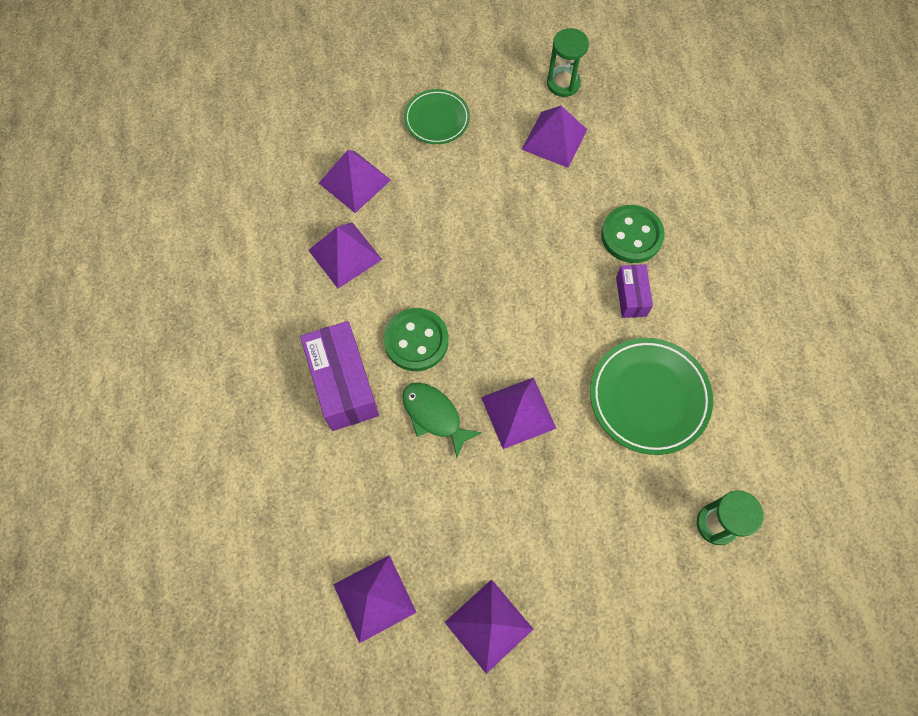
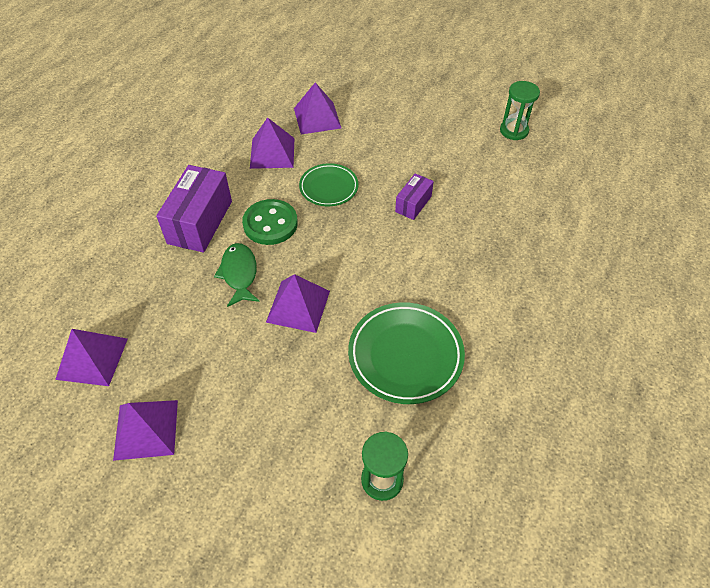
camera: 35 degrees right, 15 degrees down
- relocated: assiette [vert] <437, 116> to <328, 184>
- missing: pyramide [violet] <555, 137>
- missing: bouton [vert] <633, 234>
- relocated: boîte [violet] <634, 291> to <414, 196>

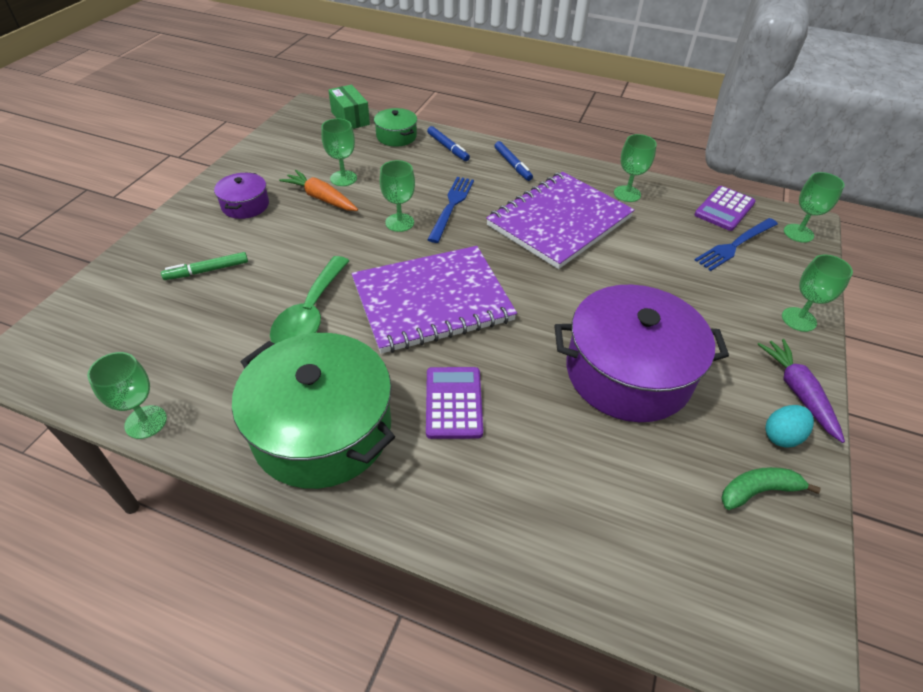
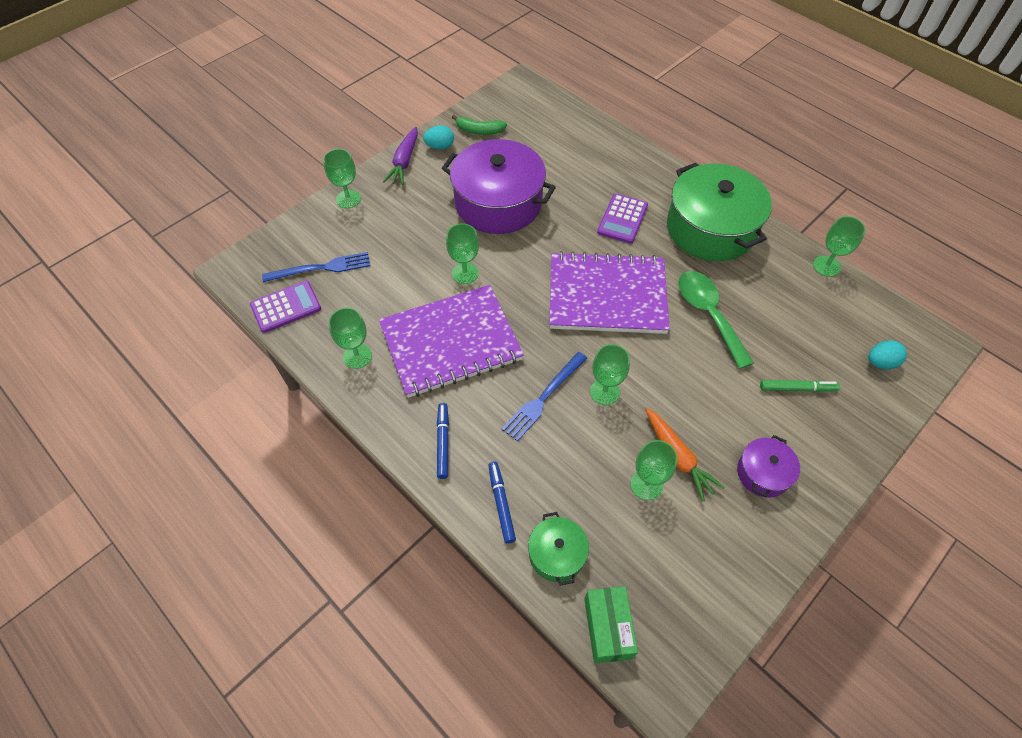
camera: 155 degrees left, 10 degrees up
- spun: cuillère [vert] <309, 300> = <716, 320> 60 degrees counterclockwise
- relocated: verre à pied [vert] <814, 207> to <462, 253>
- appeared: œuf [turquoise] <887, 355>

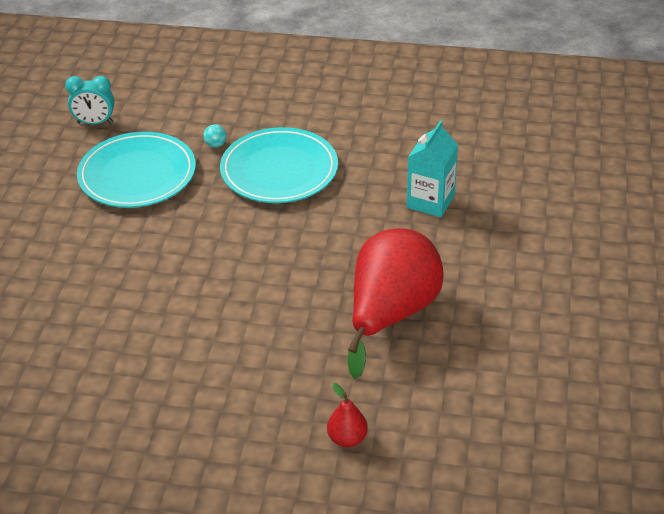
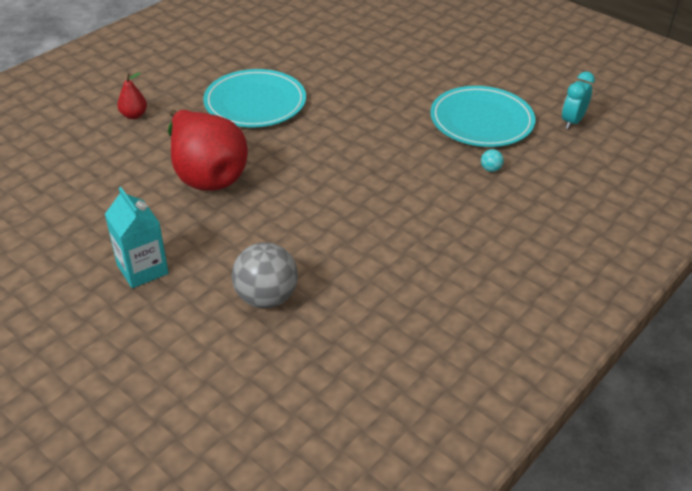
camera: 120 degrees right, 0 degrees up
- relocated: assiette [turquoise] <279, 165> to <254, 98>
- relocated: brique de lait [turquoise] <432, 169> to <137, 237>
- appeared: balle [gris] <265, 275>

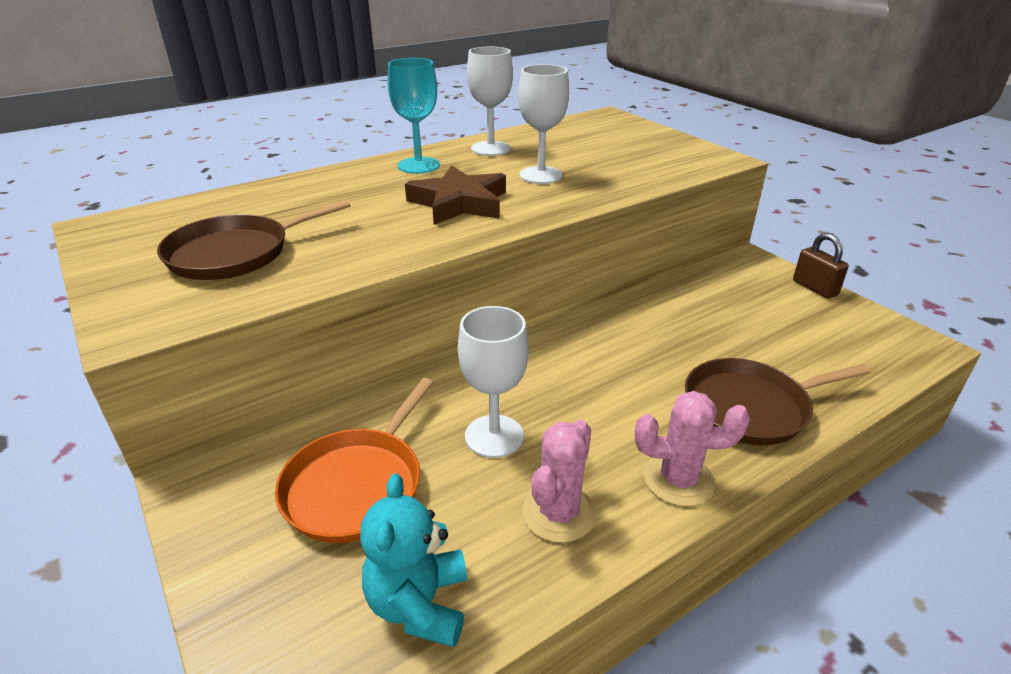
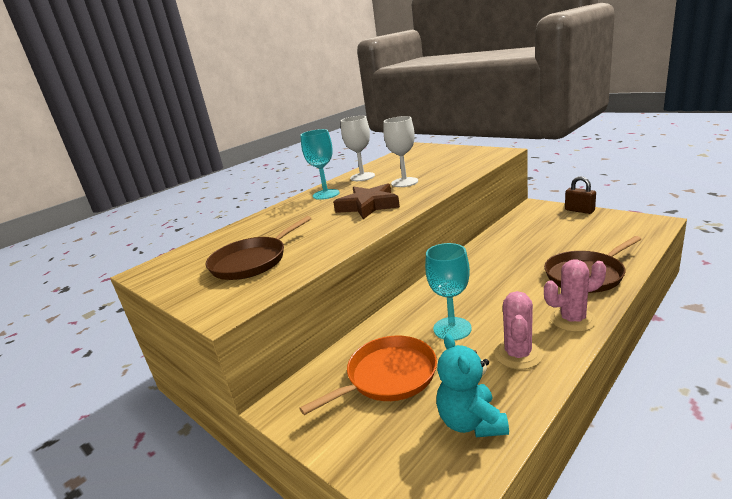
camera: 10 degrees left, 10 degrees down
- spun: poêle [orange] <354, 460> = <368, 375> 135 degrees counterclockwise
- colour: verre à pied [blanc] <493, 382> to verre à pied [turquoise] <448, 291>

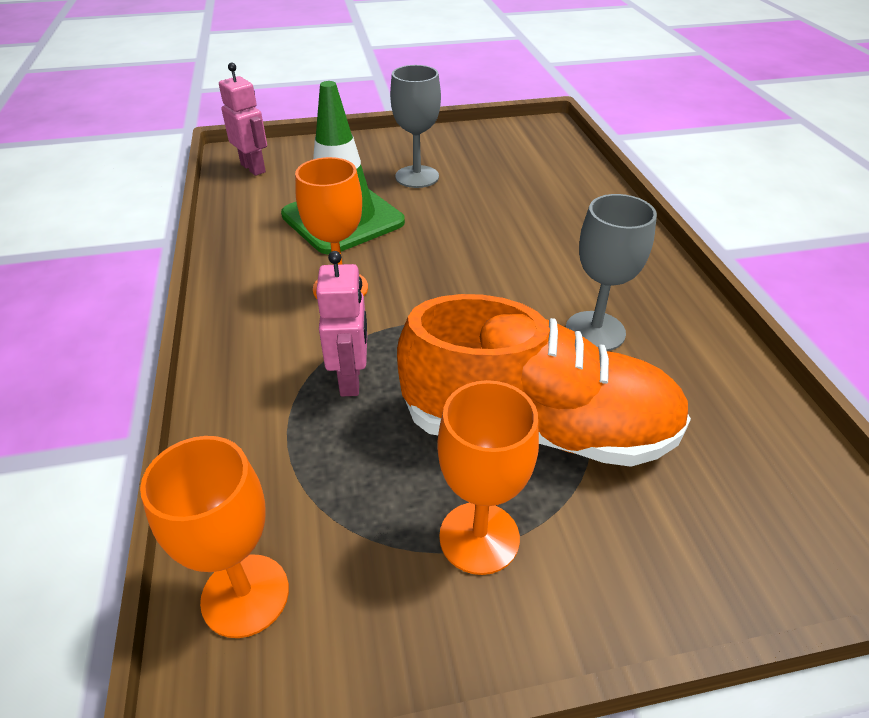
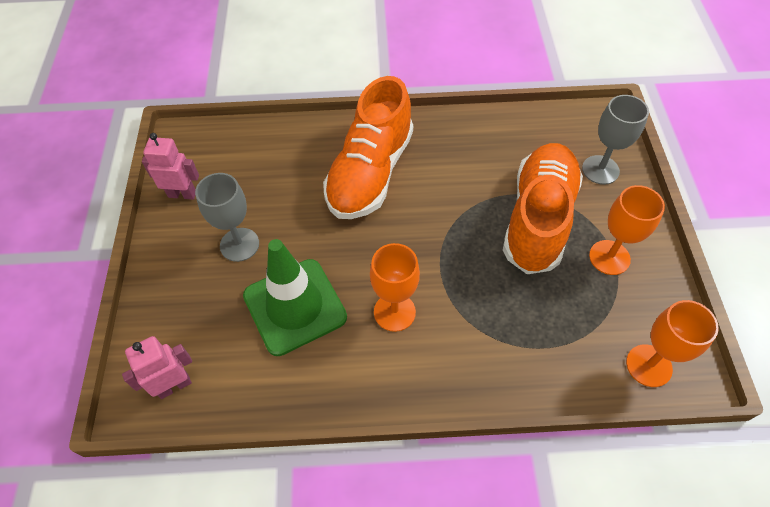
camera: 80 degrees left, 15 degrees up
- relocated: robot [rose] <341, 323> to <170, 166>
- relocated: verre à pied [gris] <611, 272> to <615, 140>
- appeared: chaussure [orange] <368, 147>

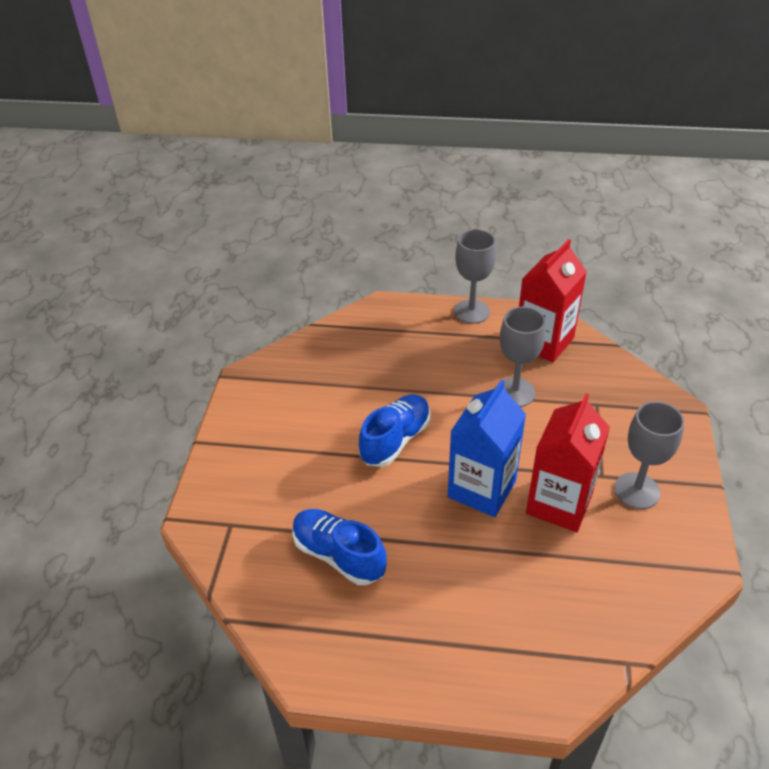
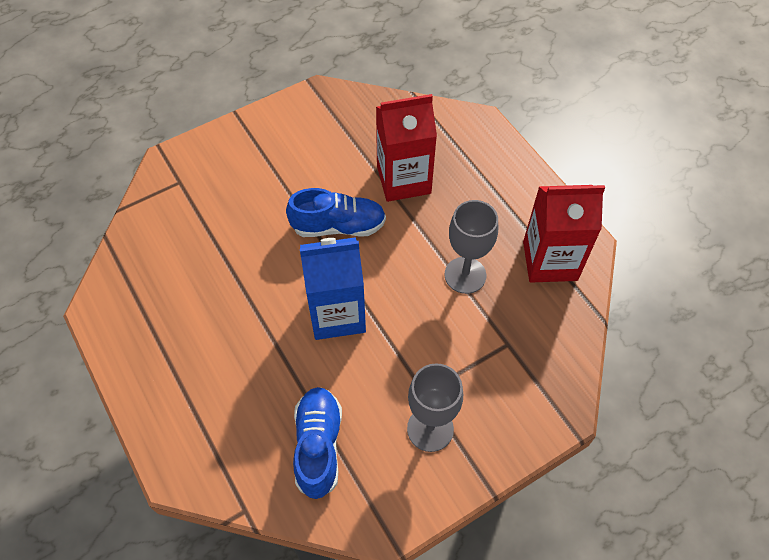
camera: 50 degrees right, 15 degrees up
- relocated: chaussure [bleu] <339, 547> to <317, 443>
- missing: verre à pied [gris] <475, 276>
- relocated: brique de lait [rouge] <568, 462> to <406, 148>

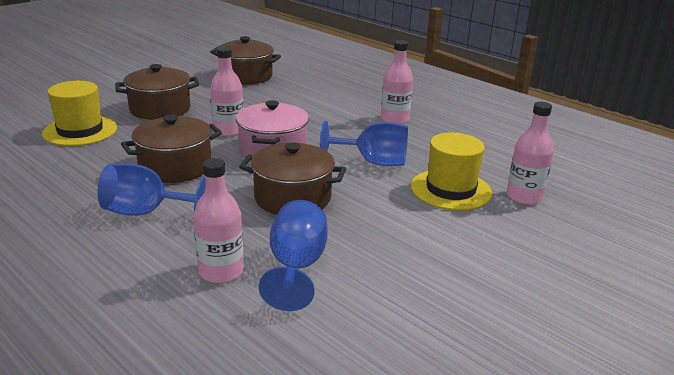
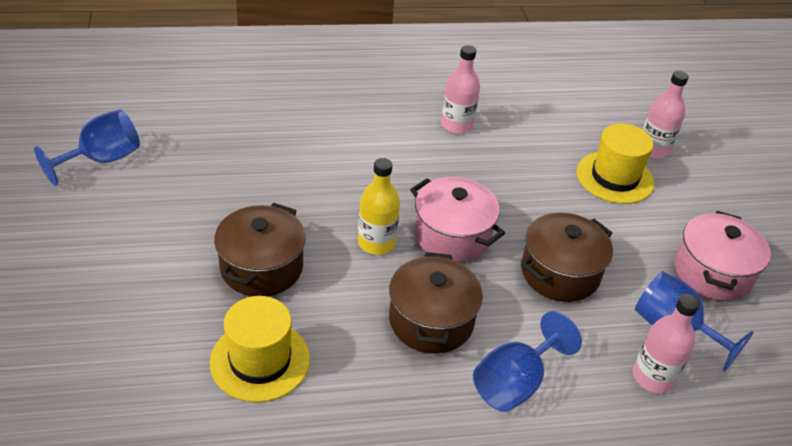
camera: 55 degrees left, 15 degrees up
- missing: marmite [marron] <245, 60>
- colour: bouteille [rose] <226, 91> to bouteille [jaune] <379, 206>
- relocated: verre à pied [bleu] <364, 143> to <87, 147>
- appeared: marmite [rose] <722, 256>

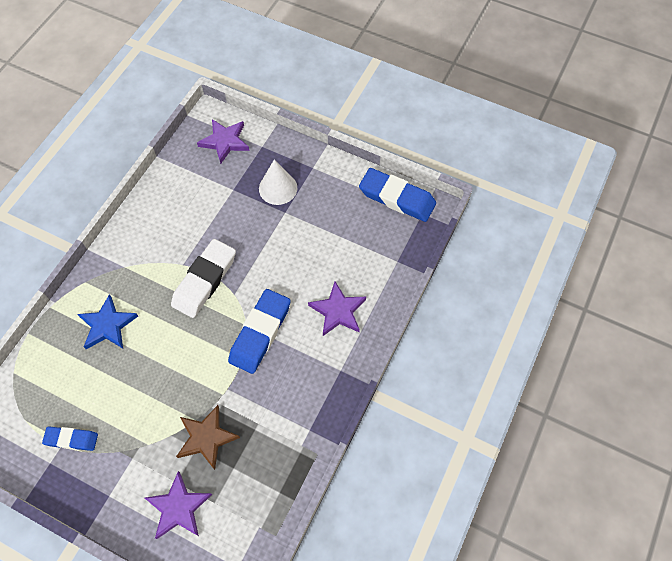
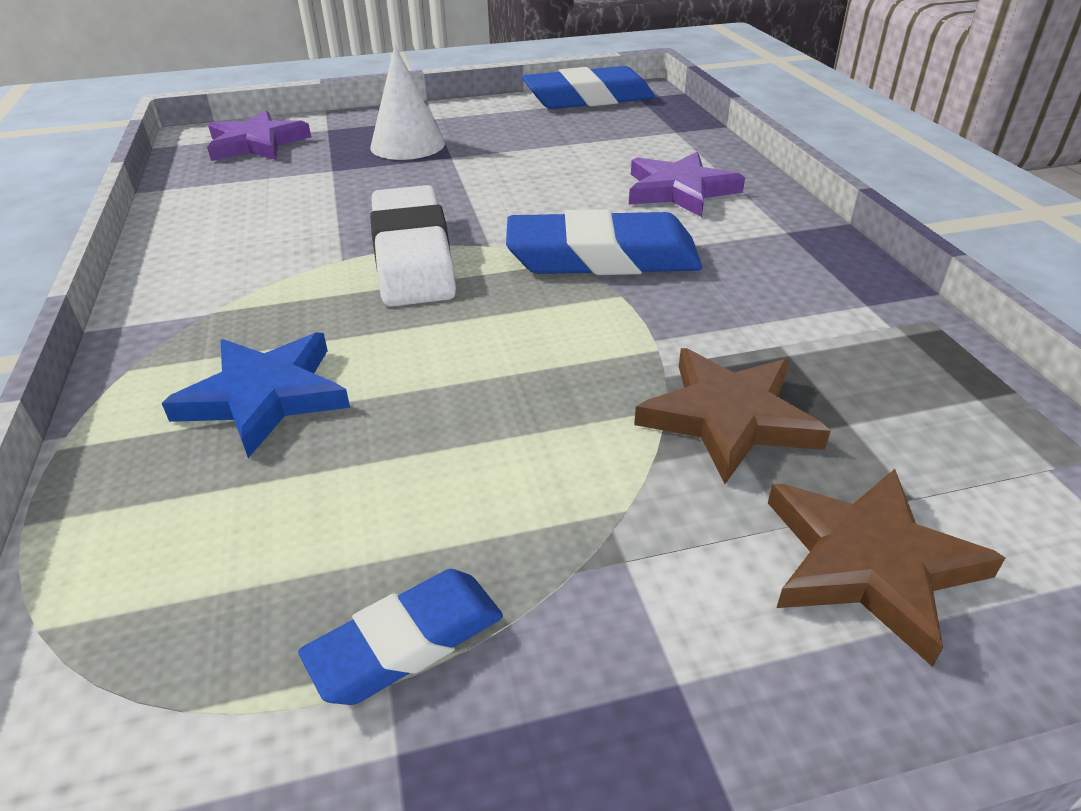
camera: 40 degrees left, 25 degrees down
- colour: étoile [violet] <178, 505> to étoile [marron] <886, 568>
- spun: gomme [bleu] <259, 331> = <604, 242> 75 degrees counterclockwise

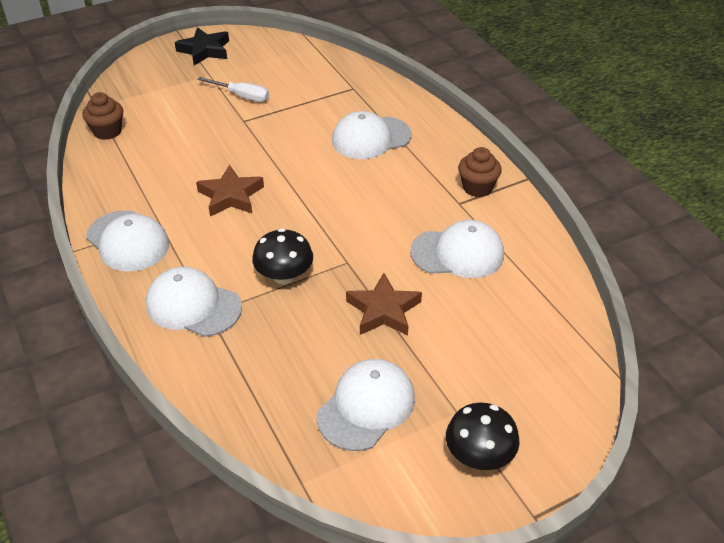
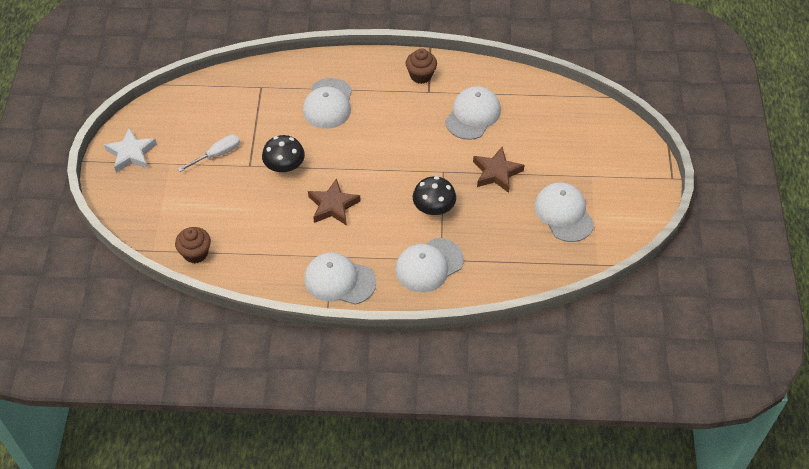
camera: 60 degrees left, 10 degrees up
- spun: casquette [blanc] <127, 241> = <340, 278> 150 degrees counterclockwise
- colour: étoile [noir] <202, 46> to étoile [blanc] <130, 150>
- relocated: champignon [noir] <483, 436> to <283, 154>

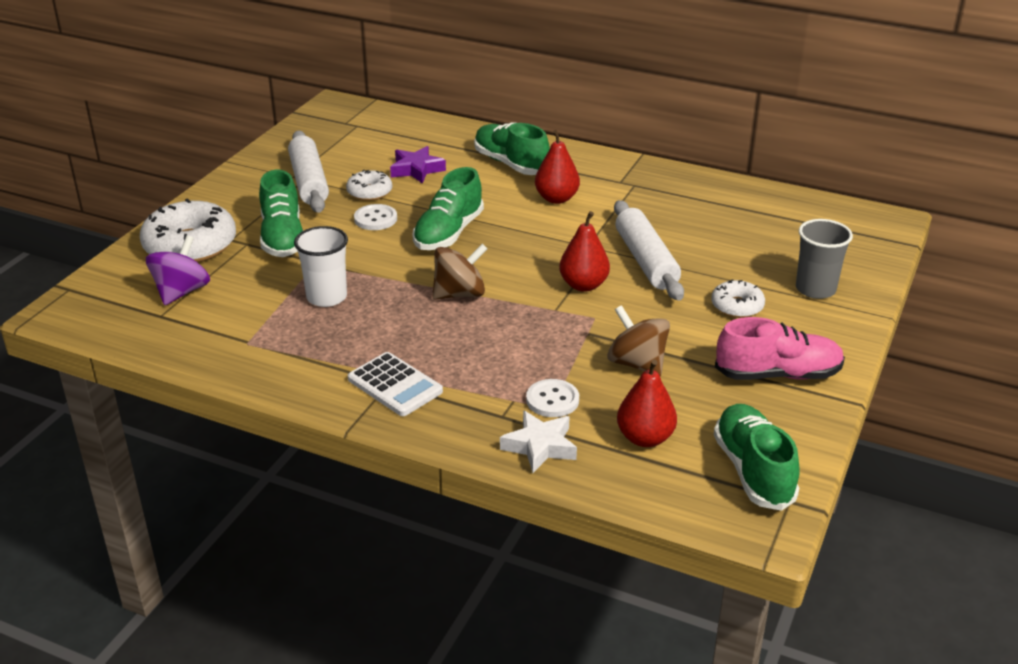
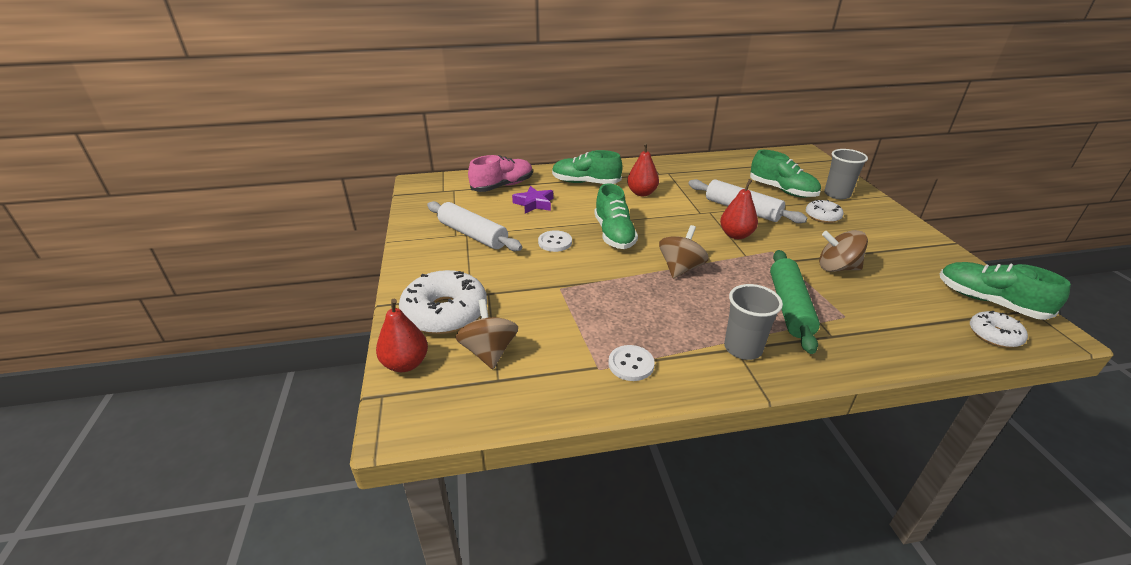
camera: 35 degrees left, 0 degrees up
- colour: toupie [violet] <178, 270> to toupie [marron] <486, 334>
- relocated: chaussure [vert] <281, 213> to <785, 174>
- missing: gobelet [blanc] <321, 266>
- relocated: beignet [blanc] <369, 185> to <999, 329>
- exchanged: calculatrice [blanc] <395, 384> to gobelet [gris] <753, 322>
- missing: étoile [blanc] <538, 441>
- relocated: bouton [blanc] <552, 398> to <631, 363>
- relocated: poire [rouge] <647, 403> to <402, 335>
- relocated: chaussure [rose] <780, 348> to <500, 173>
- appeared: rouleau à pâtisserie [vert] <795, 302>

